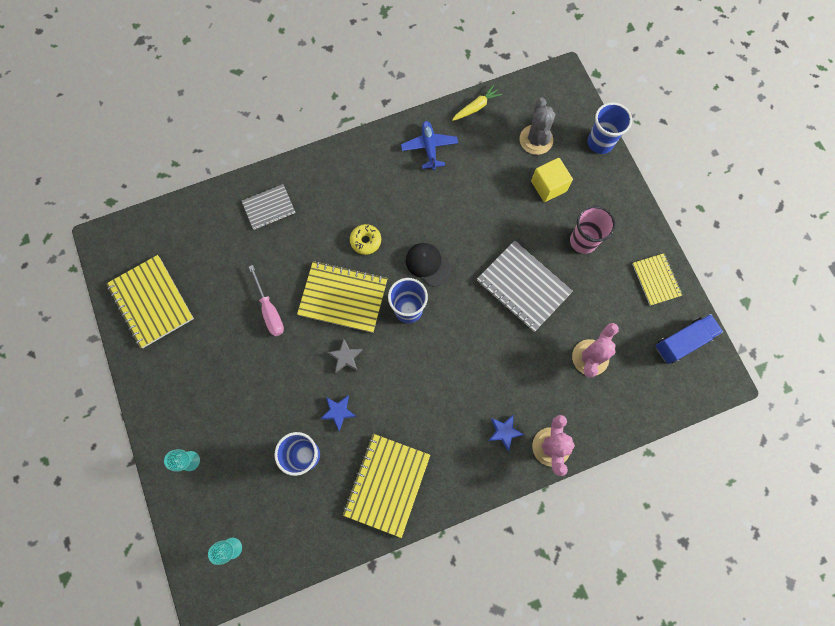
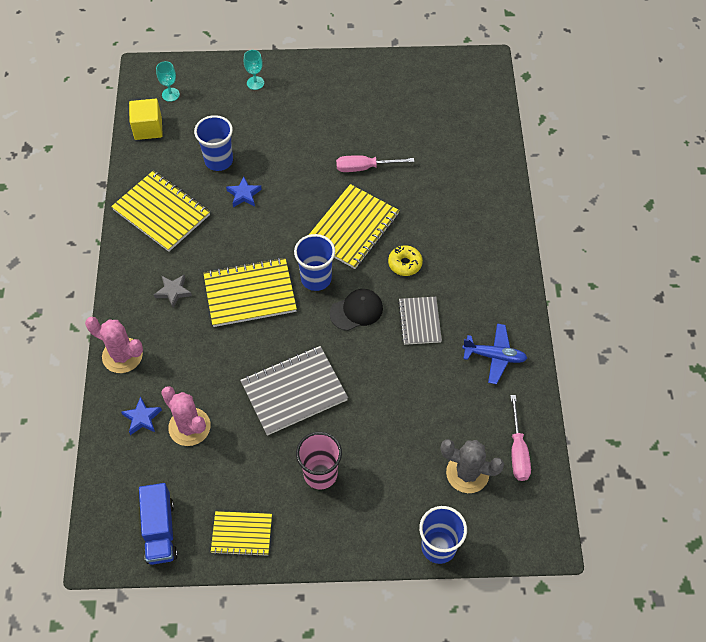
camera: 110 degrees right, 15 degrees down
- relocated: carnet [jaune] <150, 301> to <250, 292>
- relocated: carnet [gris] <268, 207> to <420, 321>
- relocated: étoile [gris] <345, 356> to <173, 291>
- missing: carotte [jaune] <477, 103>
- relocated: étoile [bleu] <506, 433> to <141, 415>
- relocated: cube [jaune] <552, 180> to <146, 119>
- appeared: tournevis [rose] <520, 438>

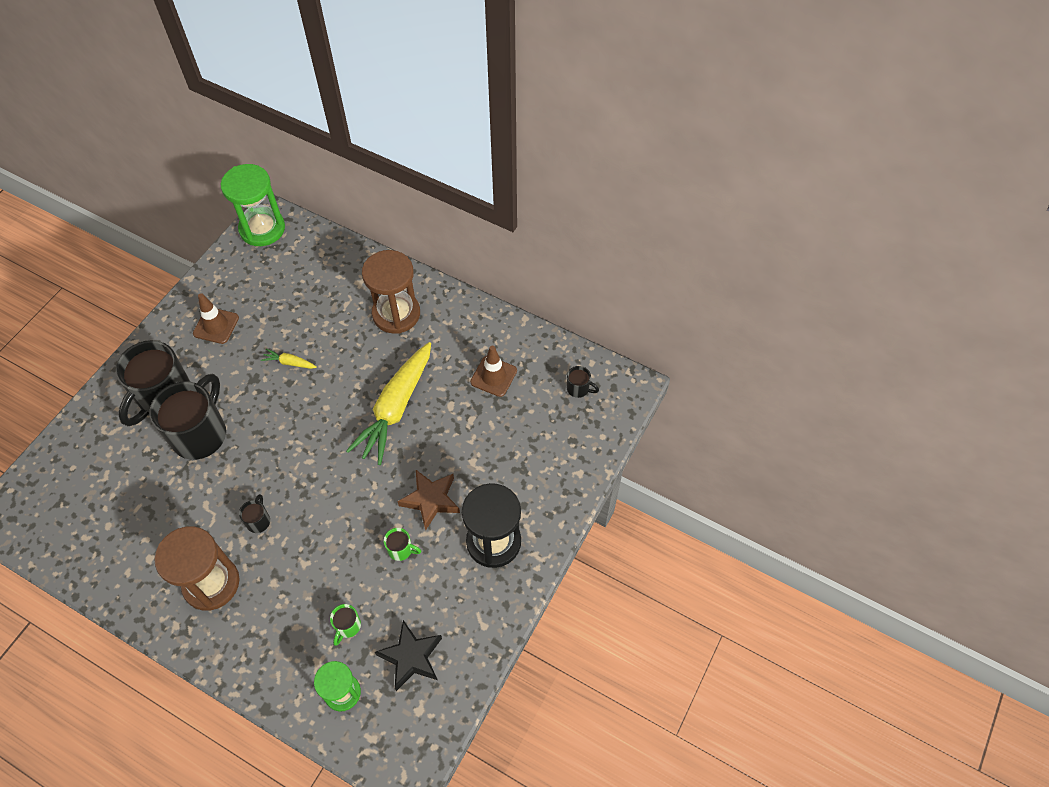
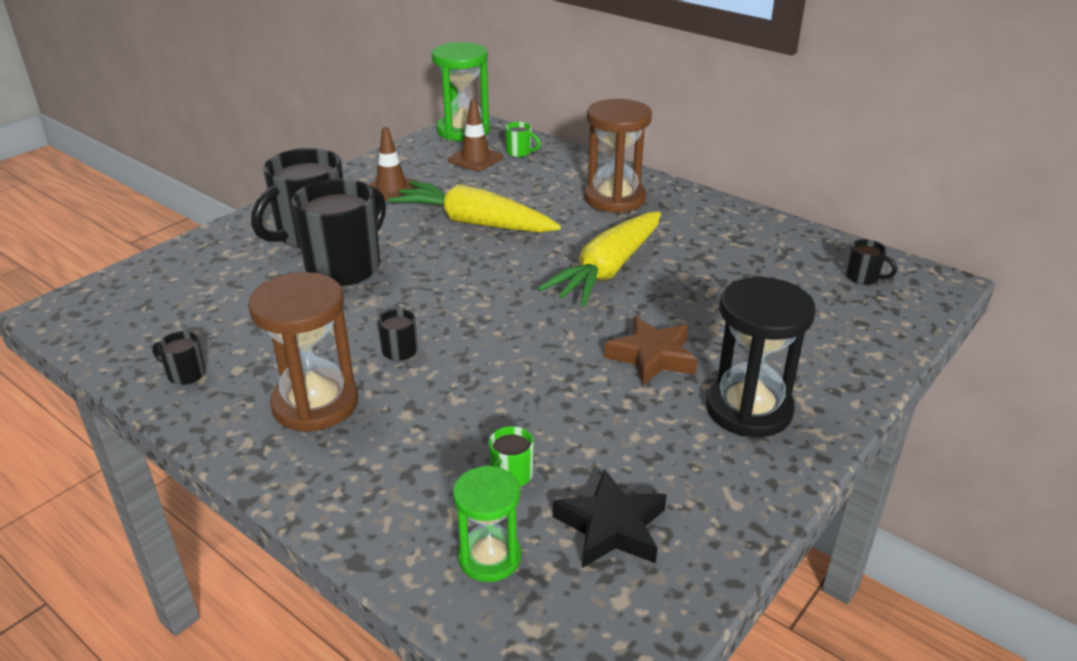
camera: 10 degrees right, 25 degrees down
- size: carotte [jaune] <289, 358> = <474, 207> x2.45
- relocated: tasse [vert] <402, 544> to <523, 139>
- relocated: cône de chantier [marron] <493, 371> to <475, 135>
- appeared: tasse [noir] <179, 358>

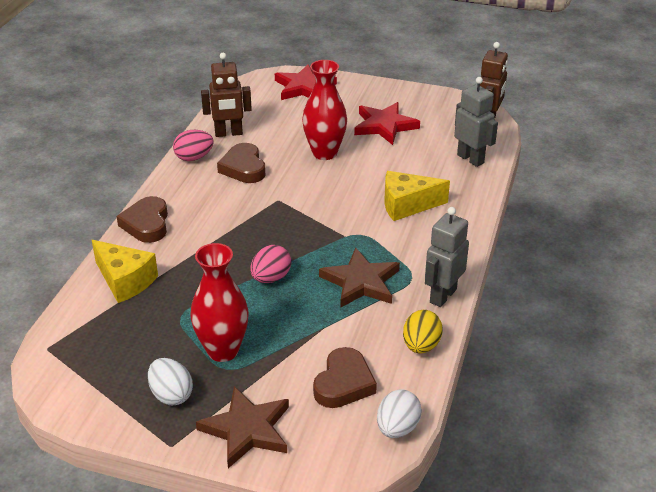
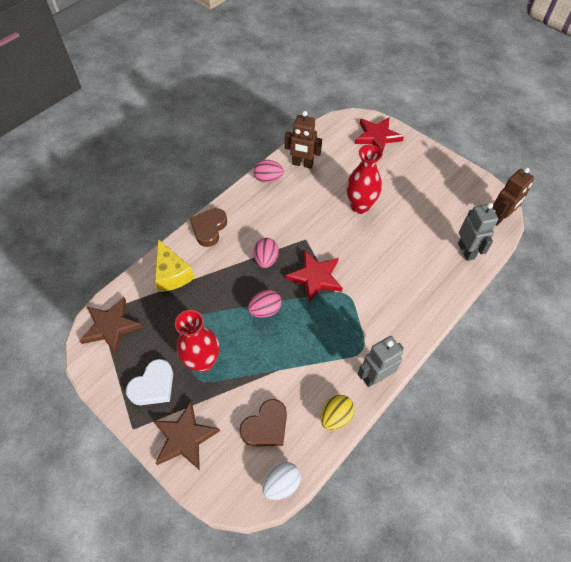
camera: 25 degrees right, 20 degrees up
- exchanged: œuf [blanc] <170, 381> to cœur [blanc] <149, 382>
- missing: cœur [marron] <241, 163>
- relocated: étoile [marron] <359, 277> to <111, 326>
- relocated: étoile [rouge] <387, 123> to <314, 276>
- missing: fromage [jaune] <417, 196>
- appeared: œuf [rose] <266, 253>

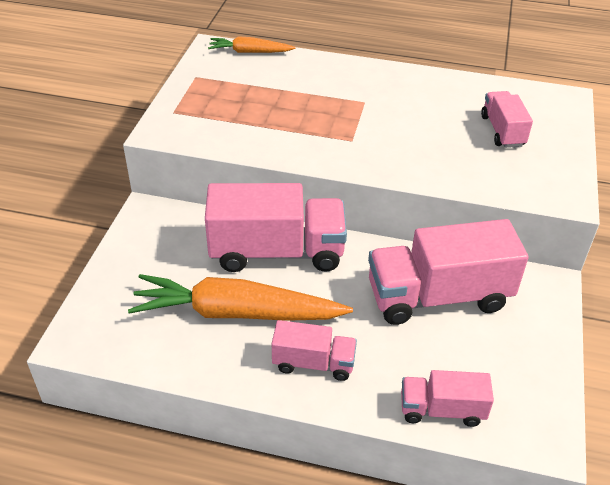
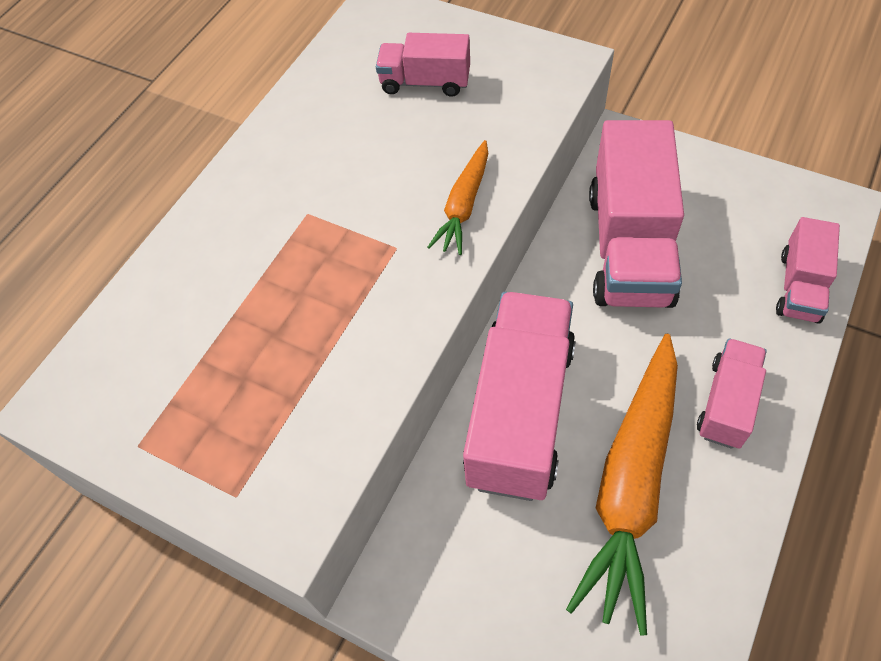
camera: 70 degrees left, 15 degrees up
- relocated: carotte [orange] <251, 44> to <458, 197>

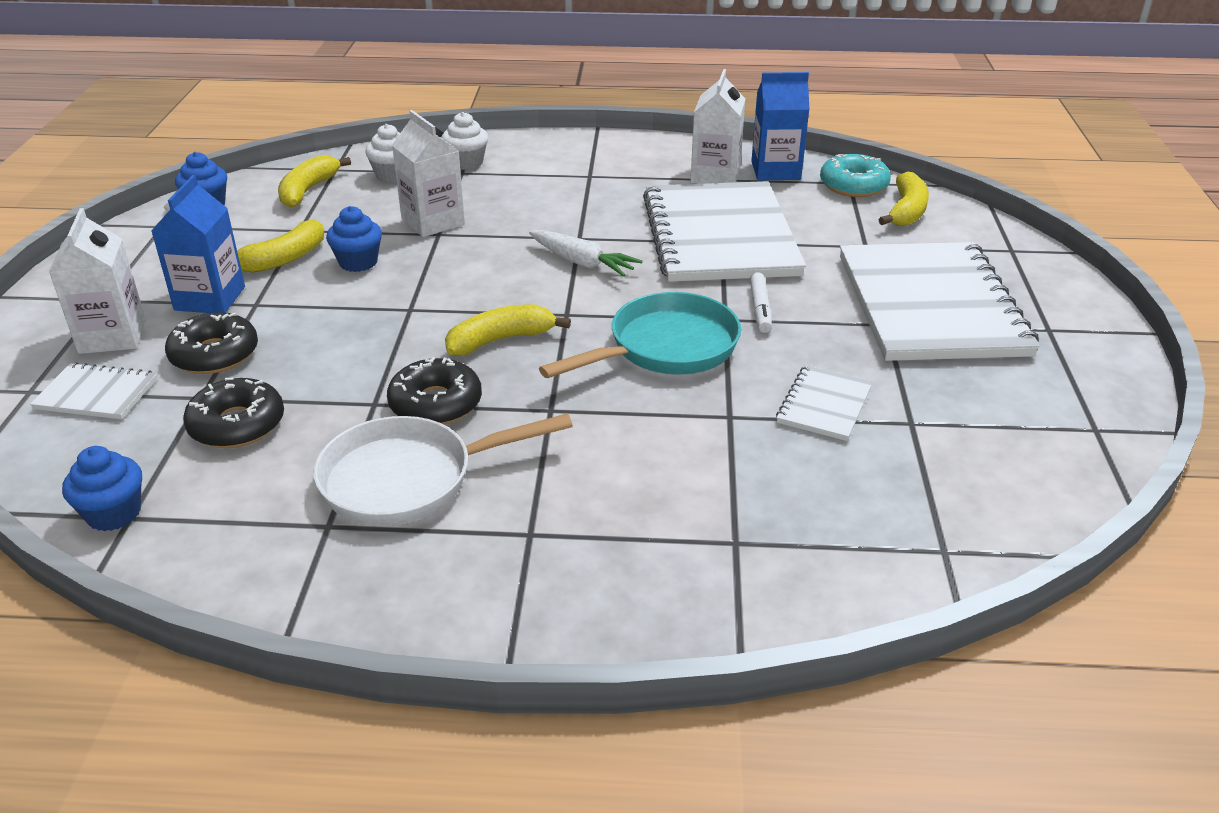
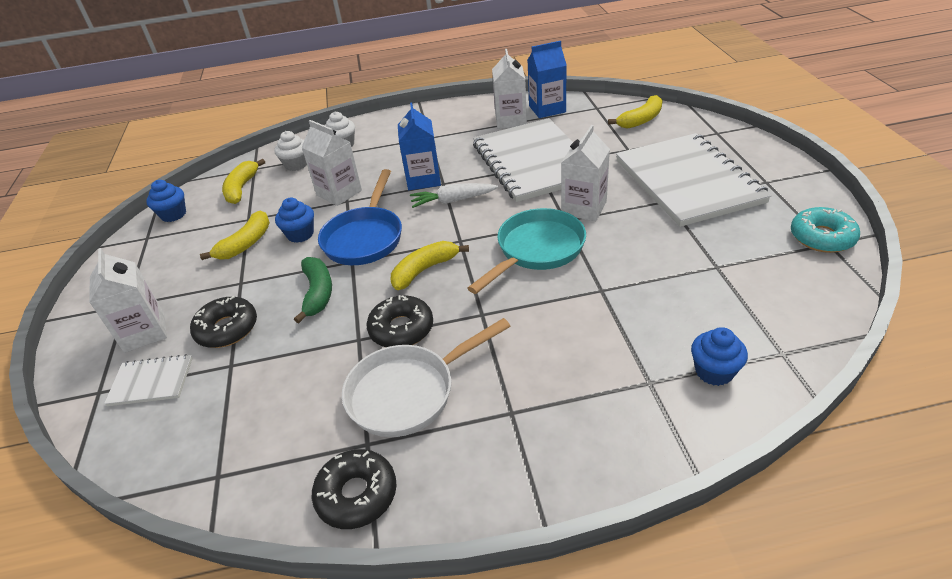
camera: 10 degrees left, 5 degrees up
- relocated: muffin [bleu] <102, 488> to <719, 356>
- relocated: brique de lait [bleu] <198, 244> to <419, 146>
- relocated: beignet [noir] <233, 413> to <354, 489>
- spun: carotte [blanc] <585, 253> = <454, 195> 150 degrees clockwise
- exchanged: feutre [blanc] <761, 302> to brique de lait [blanc] <585, 173>
- missing: carnet [blanc] <824, 403>
- relocated: beignet [turquoise] <855, 175> to <825, 230>
- spun: banane [jaune] <903, 198> = <635, 112> 45 degrees clockwise
- appeared: banane [vert] <313, 290>
- appeared: poêle [bleu] <360, 217>

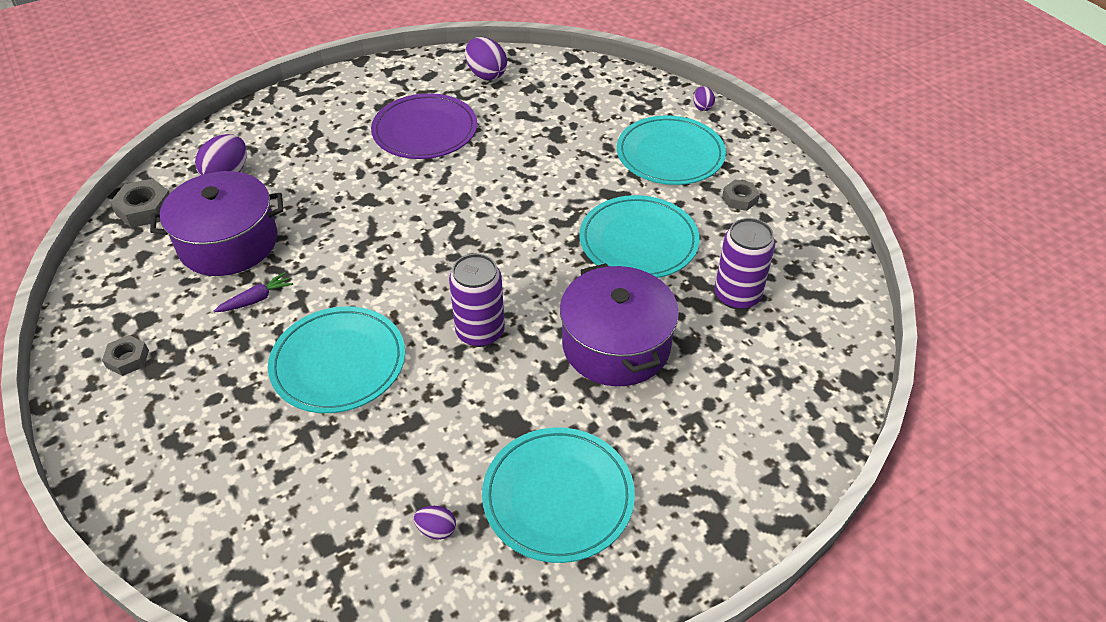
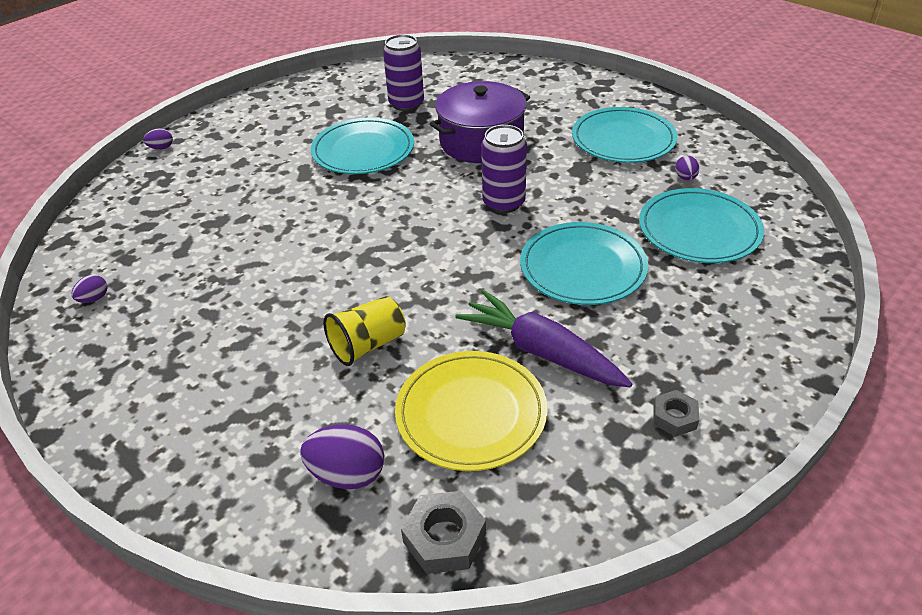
camera: 105 degrees left, 5 degrees down
- exchanged: marmite [violet] <216, 223> to assiette [jaune] <471, 411>
- size: carotte [violet] <253, 292> = <543, 338> x2.16
- missing: assiette [violet] <424, 126>
- size: œuf [violet] <486, 58> = <90, 289> x0.53
- relocated: assiette [turquoise] <671, 150> to <701, 225>
- missing: écrou [gris] <741, 195>
- appeared: gobelet [jaune] <364, 331>

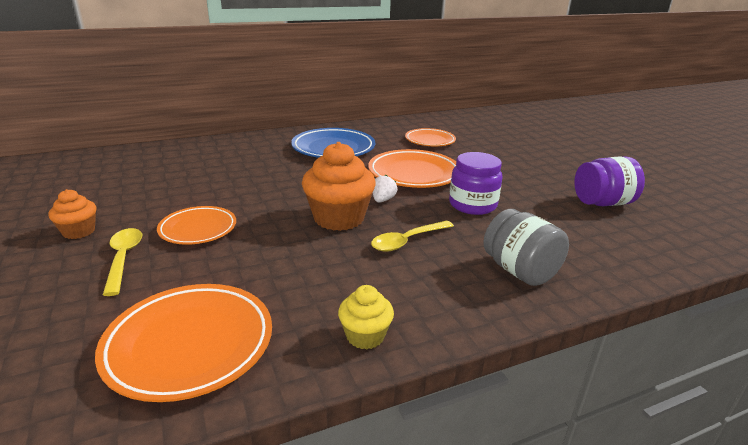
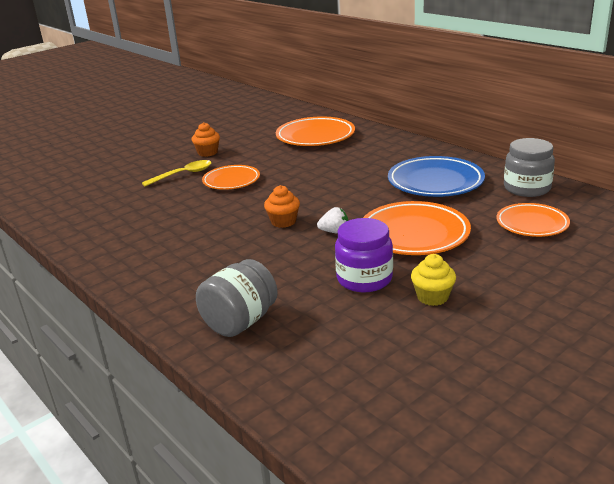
camera: 75 degrees right, 0 degrees up
- relocated: assiette [orange] <183, 343> to <315, 131>
- size: muffin [orange] <339, 186> = <282, 206> x0.54
- relocated: muffin [jaune] <366, 317> to <433, 280>
- missing: cuillère [jaune] <412, 236>
- missing: bocal [violet] <609, 181>
- appeared: bocal [gris] <529, 167>

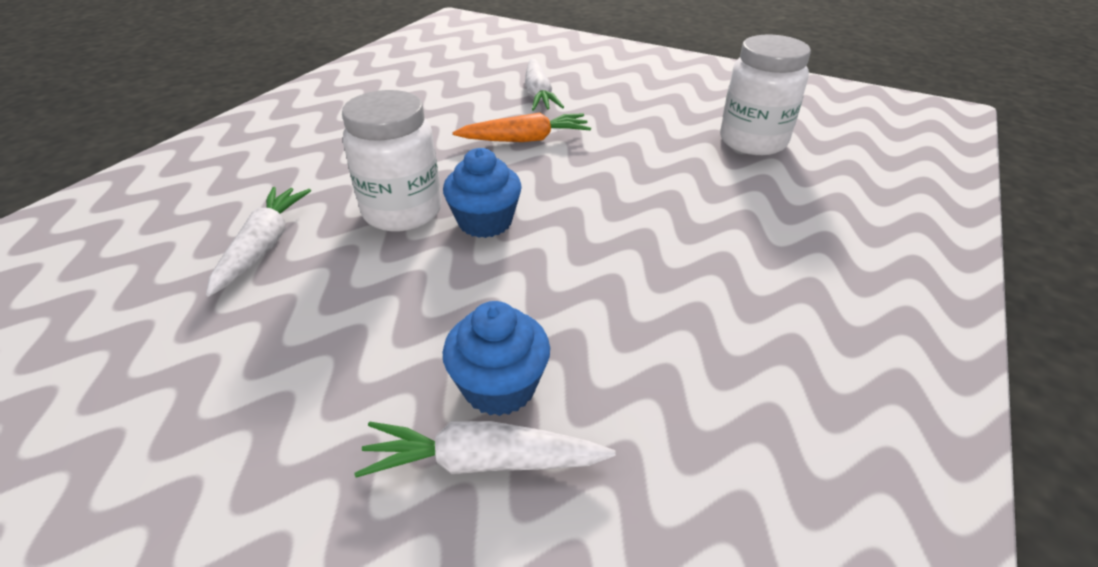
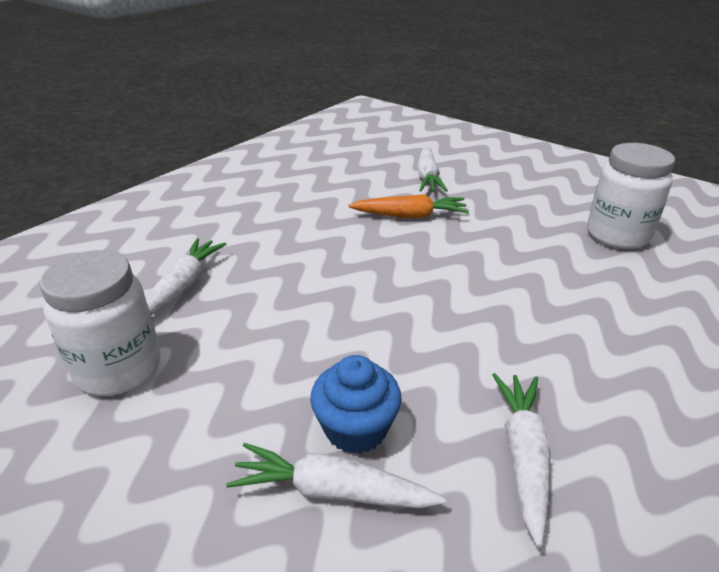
camera: 10 degrees right, 5 degrees down
- relocated: bocal [blanc] <392, 160> to <99, 323>
- missing: muffin [bleu] <482, 193>
- appeared: carotte [blanc] <521, 460>

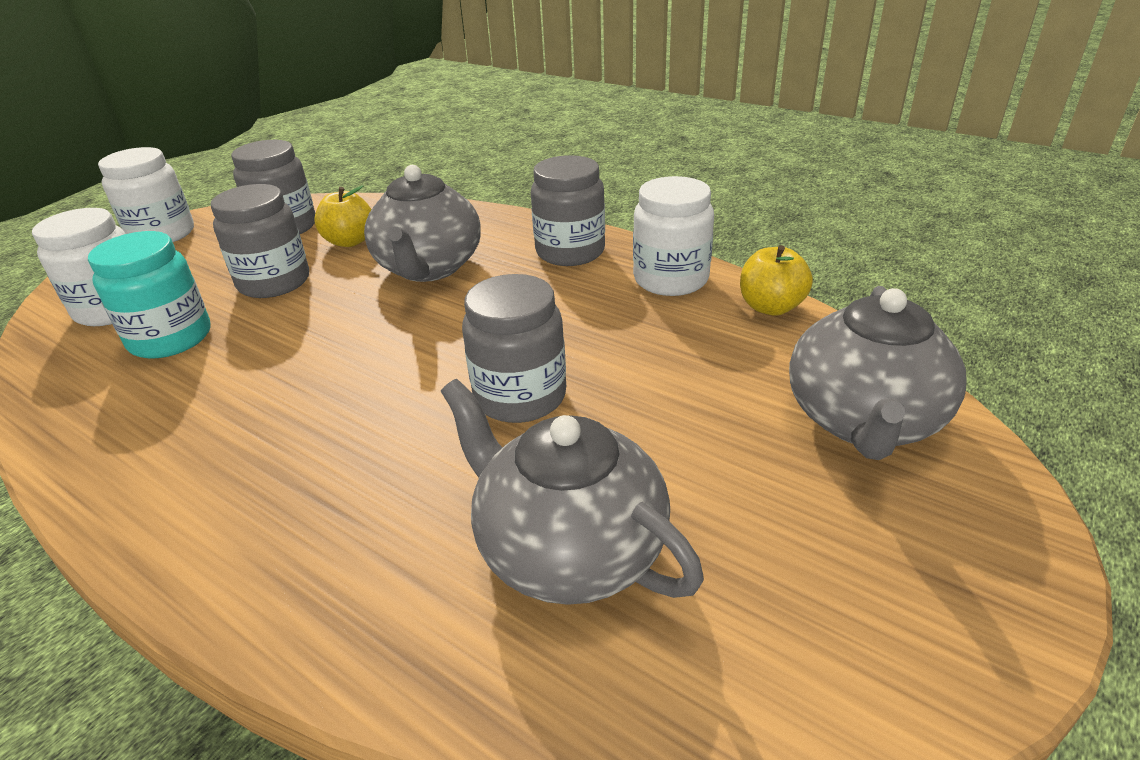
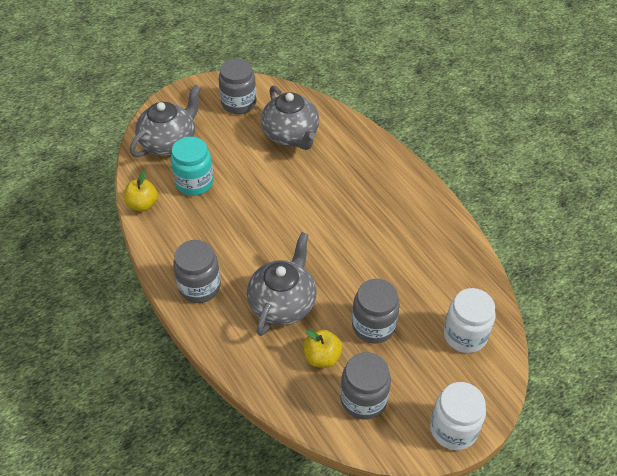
camera: 160 degrees left, 15 degrees up
- relocated: bocal [turquoise] <149, 295> to <192, 166>
- relocated: bocal [gris] <514, 348> to <238, 86>
- missing: bocal [blanc] <673, 236>

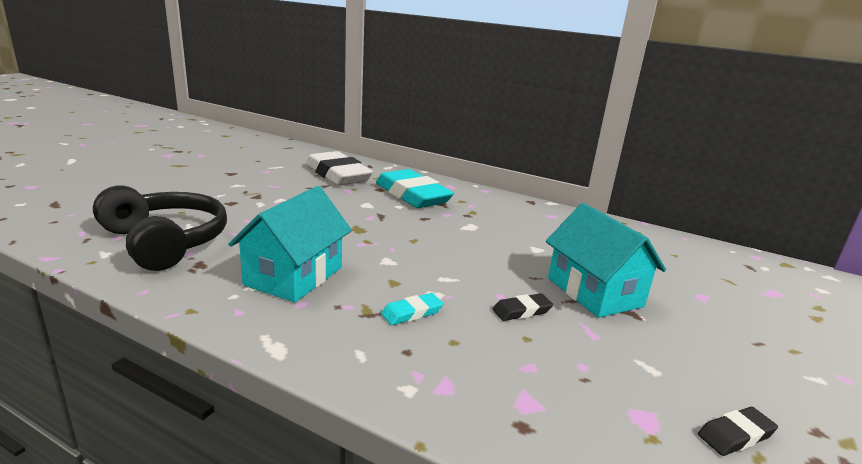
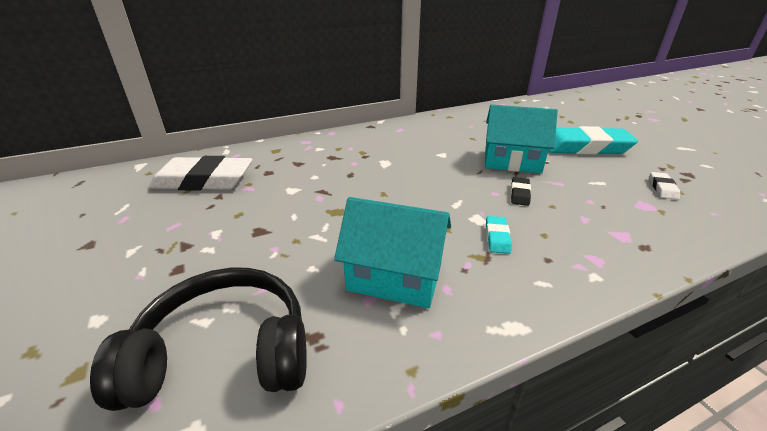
camera: 50 degrees left, 10 degrees up
- spun: maison [turquoise] <290, 244> = <392, 252> 45 degrees counterclockwise
- relocated: gomme [turquoise] <415, 188> to <593, 140>
- colour: gomme [noir] <738, 431> to gomme [blanc] <665, 186>

